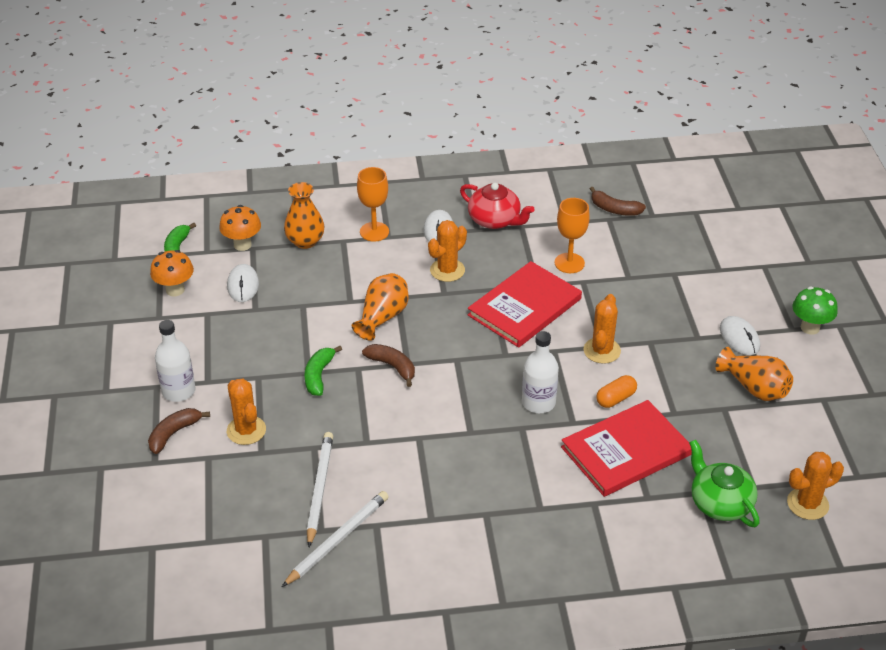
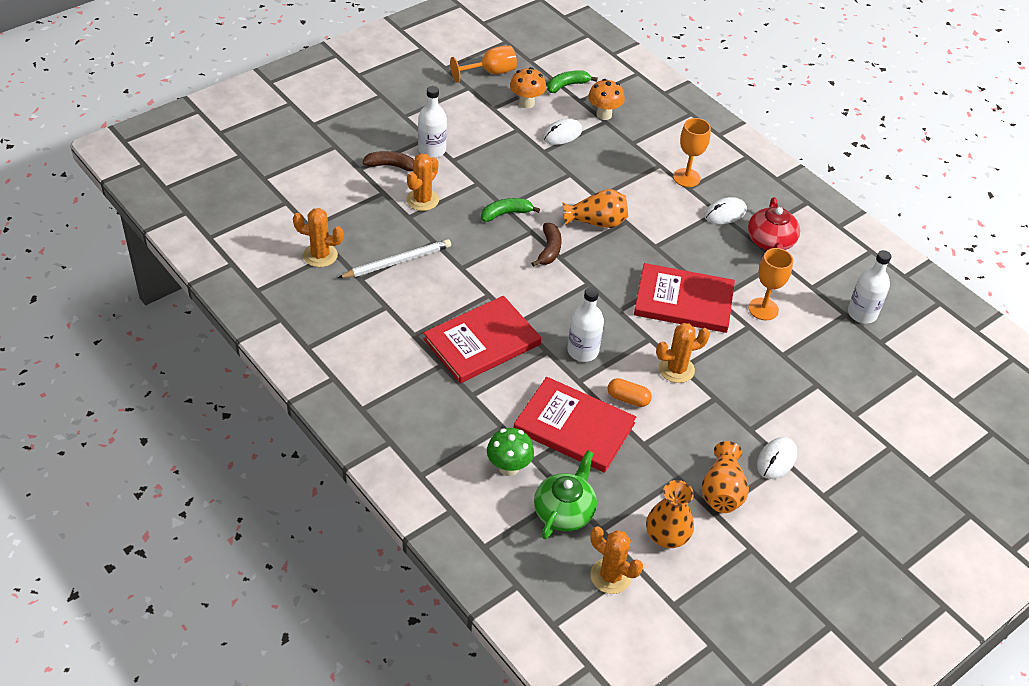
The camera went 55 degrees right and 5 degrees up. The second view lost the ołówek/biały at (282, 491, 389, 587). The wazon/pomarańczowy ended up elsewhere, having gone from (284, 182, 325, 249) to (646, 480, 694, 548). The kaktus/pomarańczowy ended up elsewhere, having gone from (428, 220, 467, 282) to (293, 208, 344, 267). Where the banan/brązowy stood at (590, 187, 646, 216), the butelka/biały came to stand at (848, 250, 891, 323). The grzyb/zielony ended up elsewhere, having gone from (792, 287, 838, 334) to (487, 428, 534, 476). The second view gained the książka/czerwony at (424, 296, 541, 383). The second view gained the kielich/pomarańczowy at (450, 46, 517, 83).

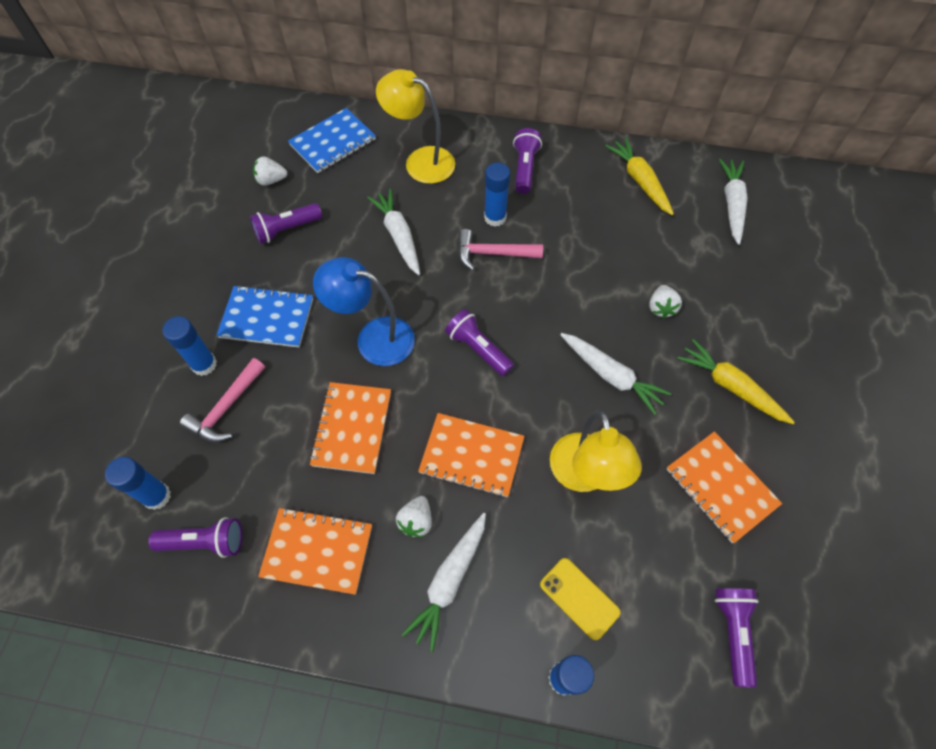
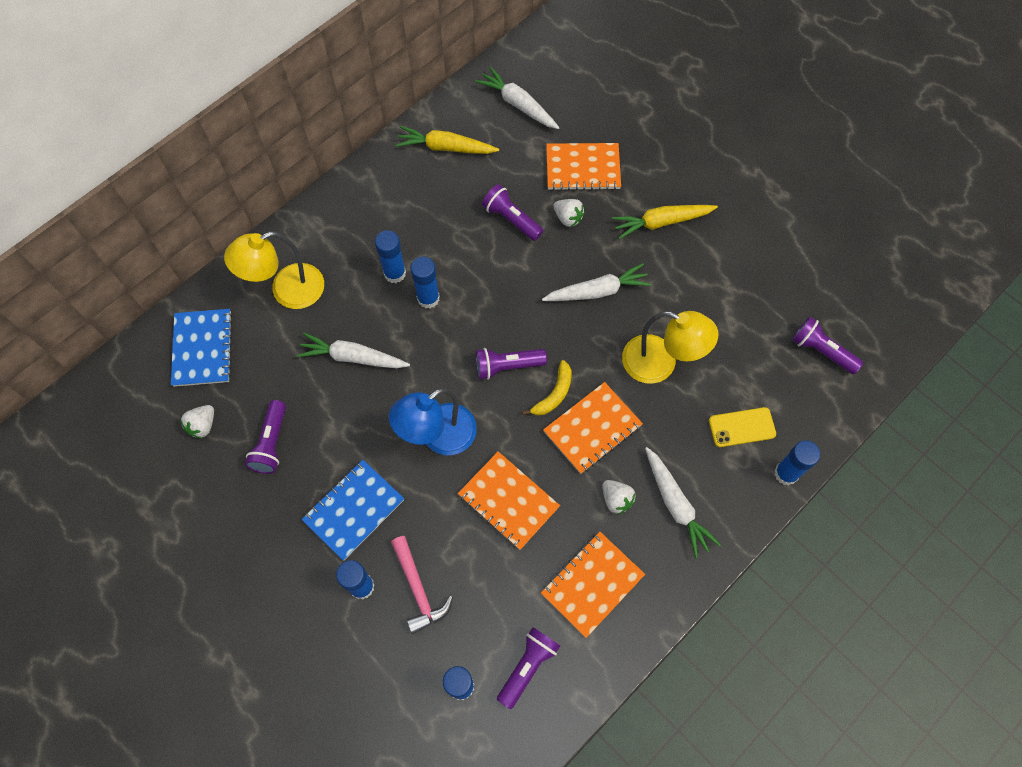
The camera went 55 degrees left and 5 degrees up. Where the młotek/różowy stood at (458, 229, 543, 270), the klej w sztyfcie/niebieski came to stand at (410, 257, 440, 308). The latarka/fioletowy ended up elsewhere, having gone from (513, 128, 542, 194) to (482, 184, 544, 241). The zeszyt/pomarańczowy ended up elsewhere, having gone from (667, 431, 782, 543) to (546, 143, 621, 191). The second view gained the banan/żółty at (522, 360, 572, 416).

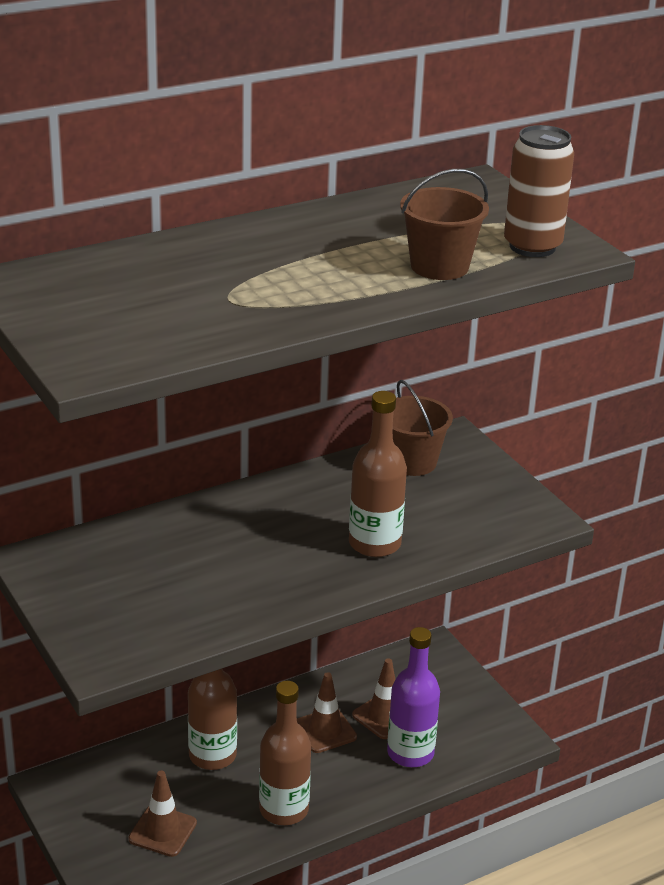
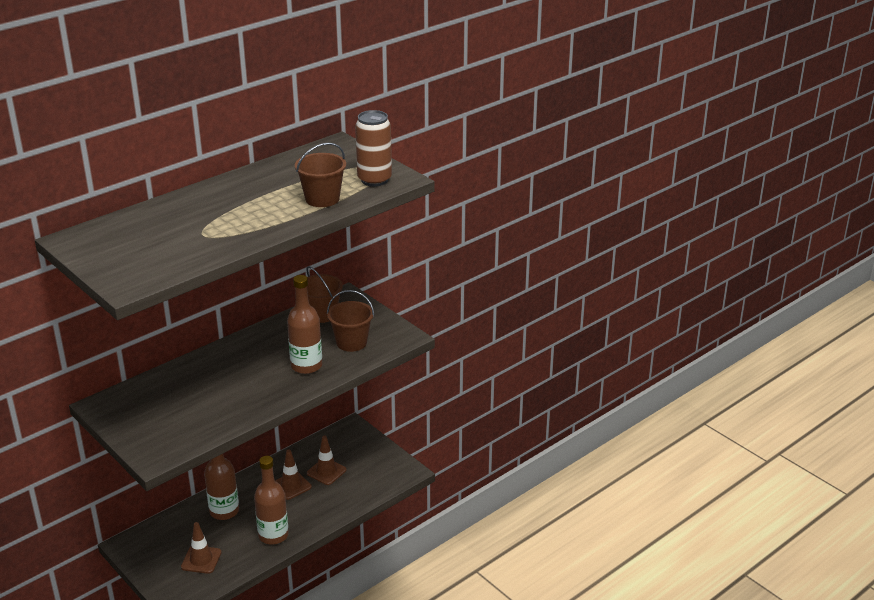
The camera went 10 degrees left and 0 degrees up. The second view lost the butelka/fioletowy at (387, 627, 440, 767). The second view gained the wiadro/brązowy at (327, 290, 374, 352).

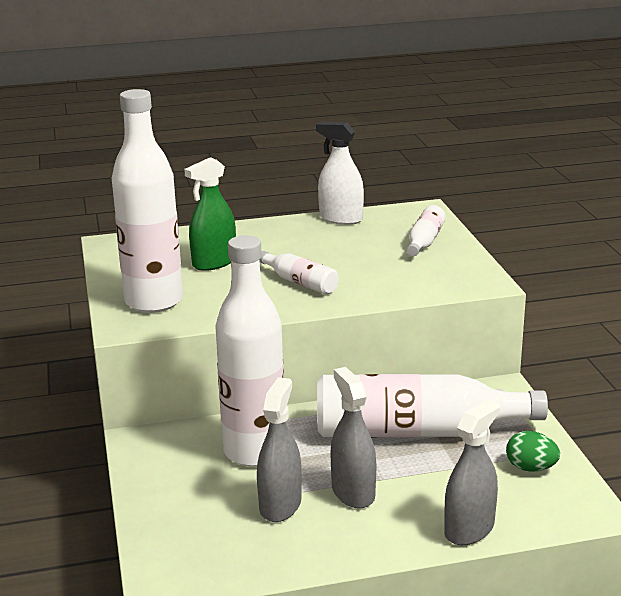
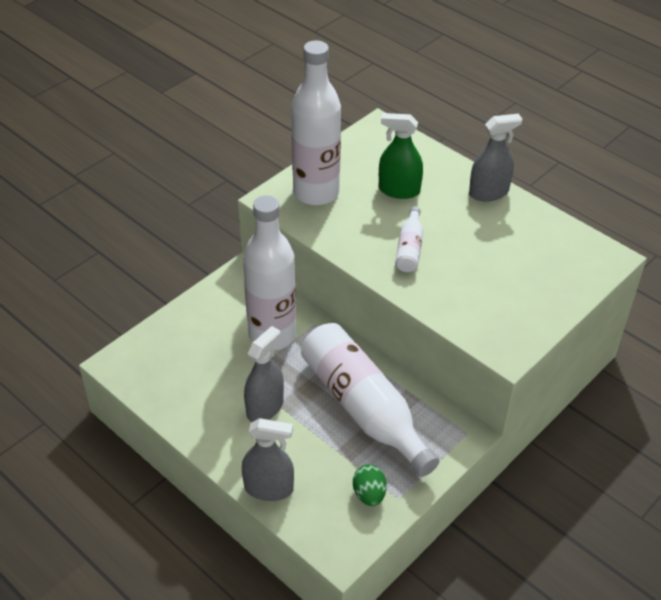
The camera went 55 degrees right and 20 degrees up. The spryskiwacz/szary ended up elsewhere, having gone from (257, 377, 302, 522) to (469, 114, 522, 201). The second view lost the spryskiwacz/biały at (316, 122, 364, 225). The second view lost the butelka/biały at (407, 205, 446, 256).

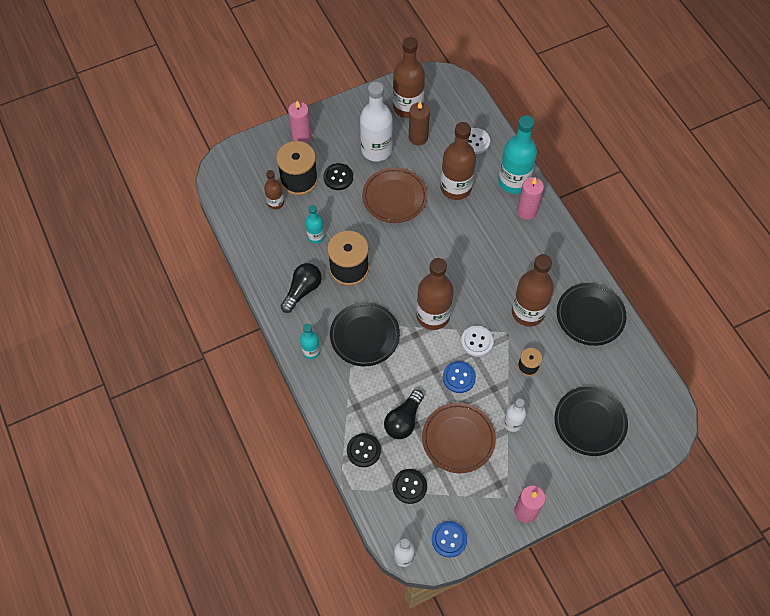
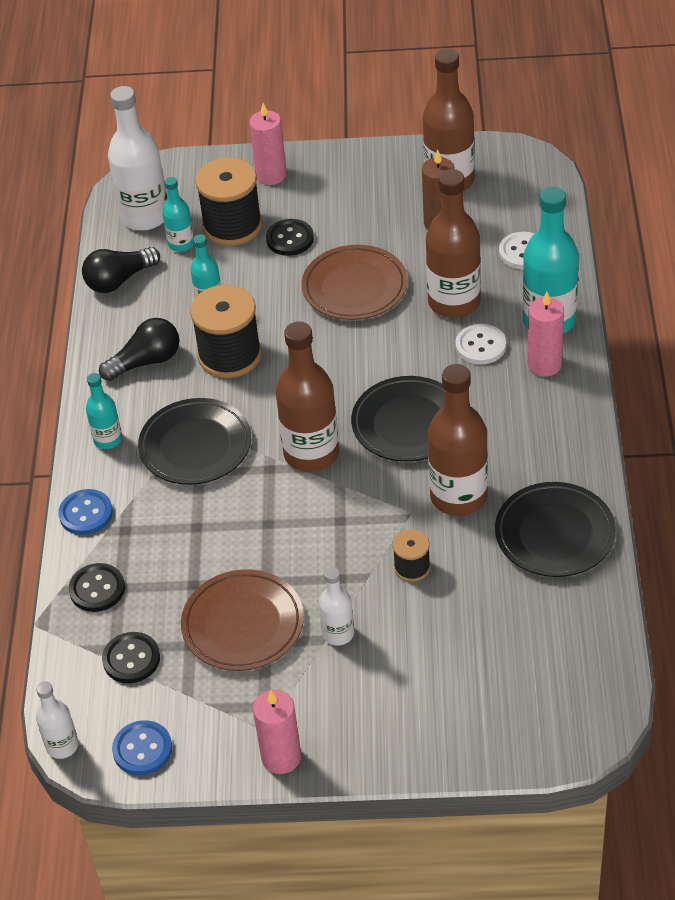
The camera went 30 degrees right and 15 degrees down. What was the butelka/brązowy at (264, 170, 284, 210) turned into the butelka/turkusowy at (162, 177, 194, 252). The butelka/biały ended up elsewhere, having gone from (360, 82, 393, 162) to (108, 86, 167, 231). The żarówka/czarny ended up elsewhere, having gone from (384, 390, 424, 439) to (82, 247, 160, 293). The guzik/niebieski ended up elsewhere, having gone from (443, 361, 476, 393) to (58, 489, 113, 535). The guzik/biały ended up elsewhere, having gone from (461, 326, 494, 357) to (455, 324, 506, 365). The talerz/czarny ended up elsewhere, having gone from (554, 386, 628, 456) to (351, 376, 445, 462).

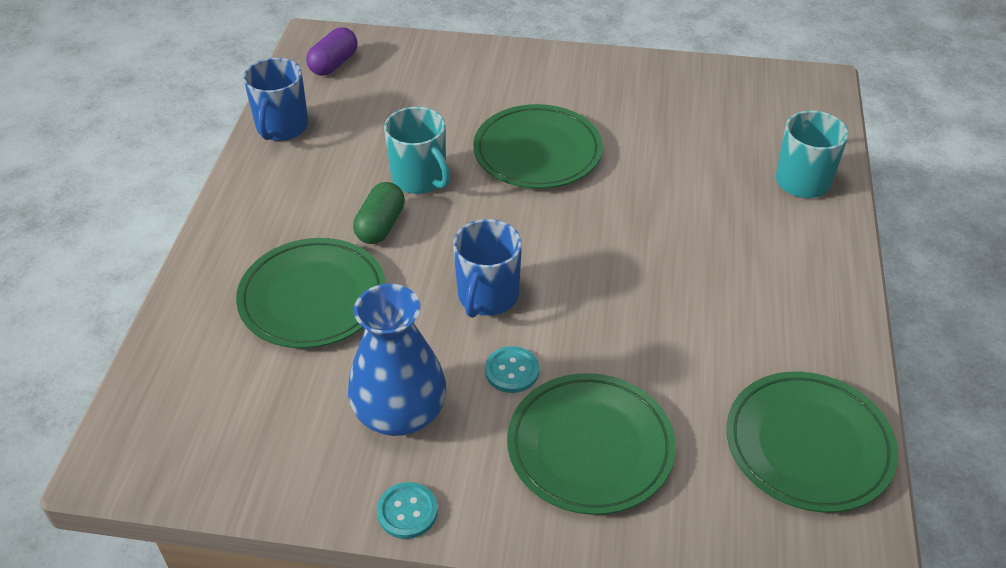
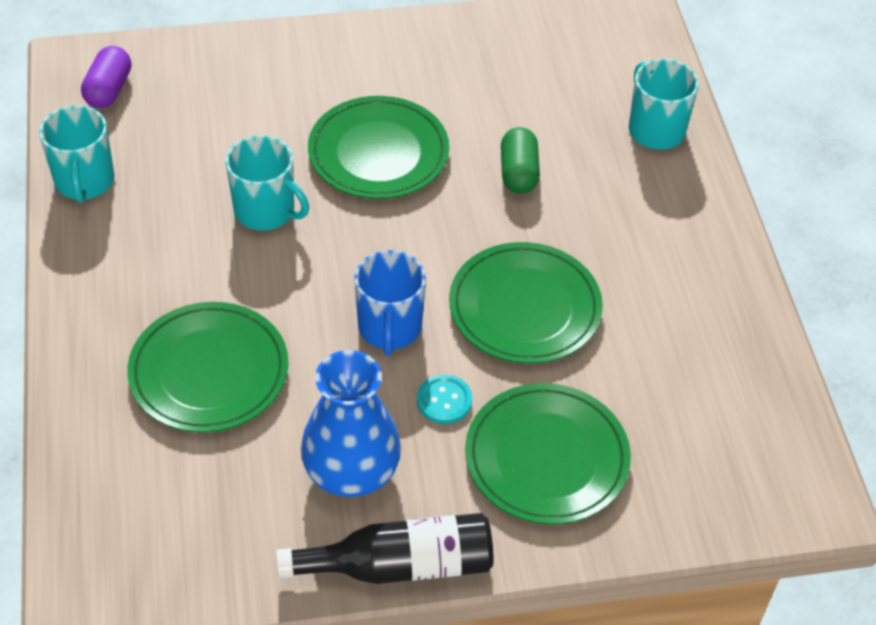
The camera went 20 degrees left and 5 degrees up. What was the kubek/niebieski at (243, 58, 308, 141) turned into the kubek/turkusowy at (39, 105, 115, 203). The kapsułka/zielony ended up elsewhere, having gone from (353, 182, 405, 244) to (501, 127, 540, 194). Where the guzik/turkusowy stood at (377, 482, 438, 539), the butelka/czarny came to stand at (276, 513, 494, 584). The talerz/zielony ended up elsewhere, having gone from (726, 372, 898, 513) to (449, 242, 603, 364).

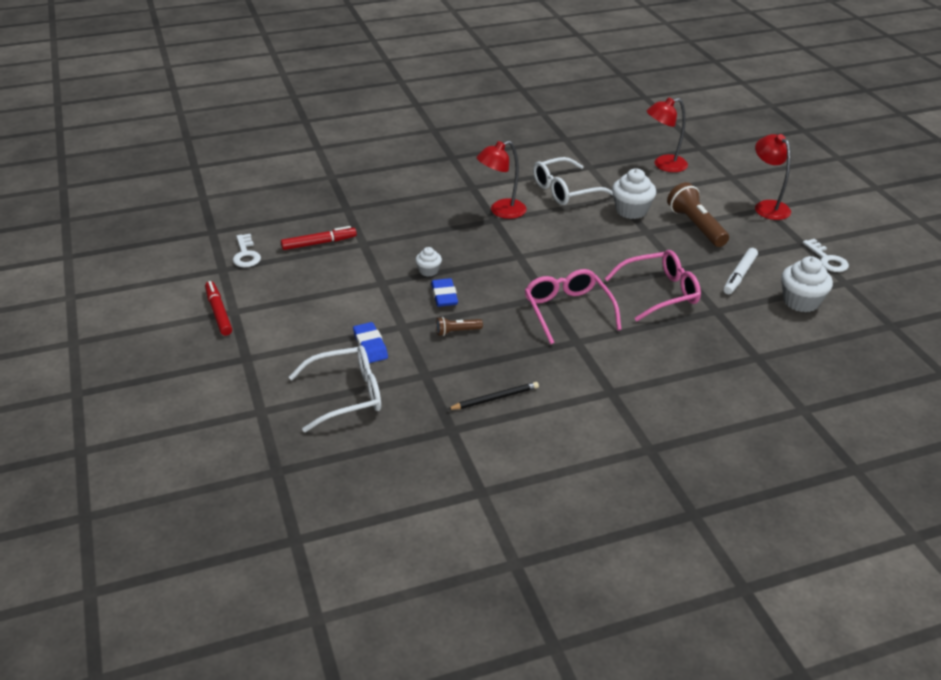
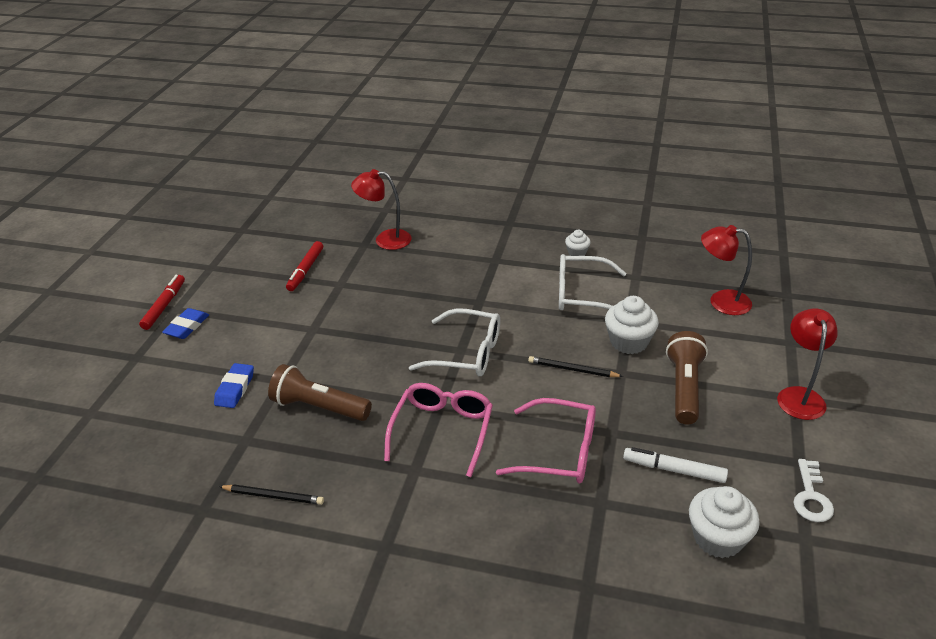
The camera went 35 degrees right and 0 degrees up. The second view lost the klucz/biały at (233, 234, 261, 267). The flamaster/czerwony at (281, 226, 357, 250) ended up facing another way, 90 degrees clockwise from before. The okulary/biały ended up elsewhere, having gone from (289, 345, 381, 432) to (409, 308, 500, 376). The muffinka/biały ended up elsewhere, having gone from (415, 247, 442, 277) to (565, 230, 591, 256). The gumka do mazania/niebieski ended up elsewhere, having gone from (431, 278, 458, 307) to (162, 308, 209, 339). The size of the latarka/brązowy at (436, 317, 483, 336) changed by a factor of 2.00. The lampka/czerwony ended up elsewhere, having gone from (477, 141, 527, 219) to (351, 169, 411, 250). The flamaster/biały at (723, 248, 758, 294) ended up facing another way, 45 degrees clockwise from before. The second view gained the ołówek/czarny at (528, 356, 623, 377).

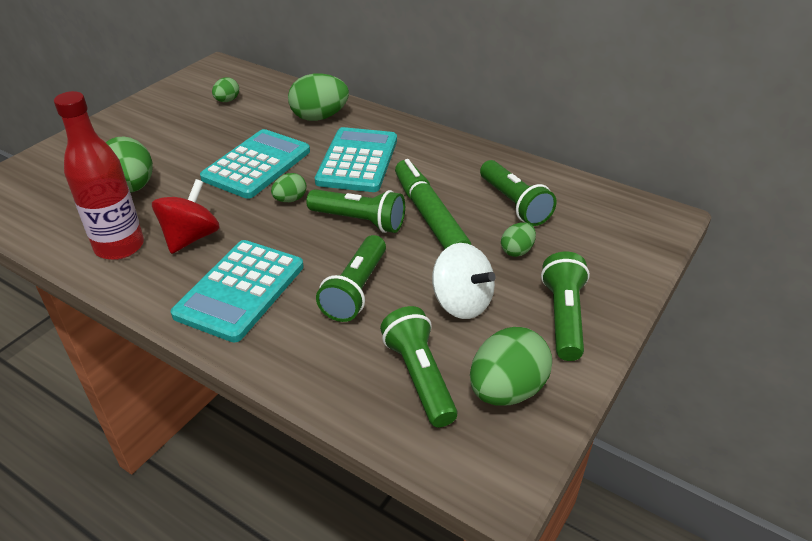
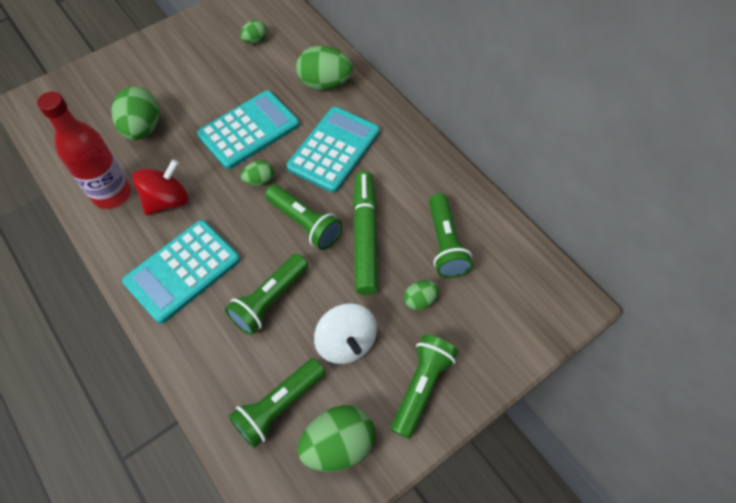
The camera went 20 degrees right and 20 degrees up. The latarka/zielony at (380, 306, 458, 427) ended up facing another way, 135 degrees counterclockwise from before.

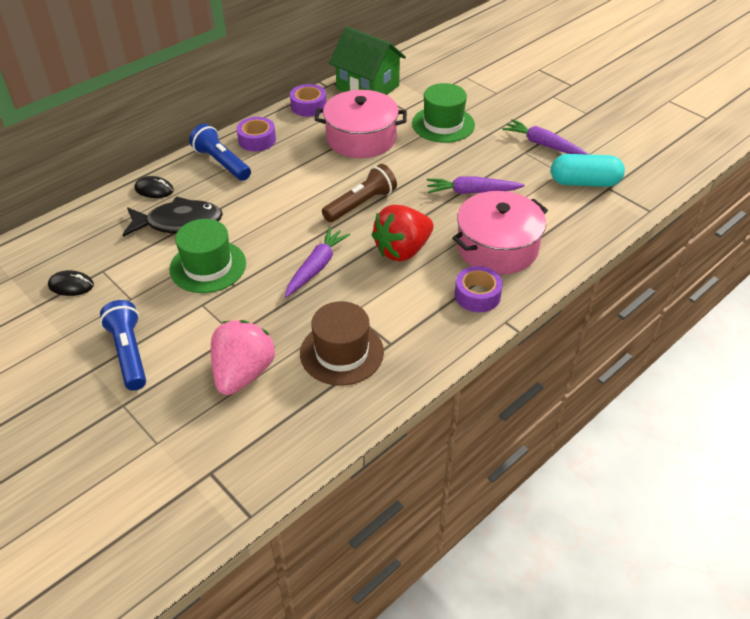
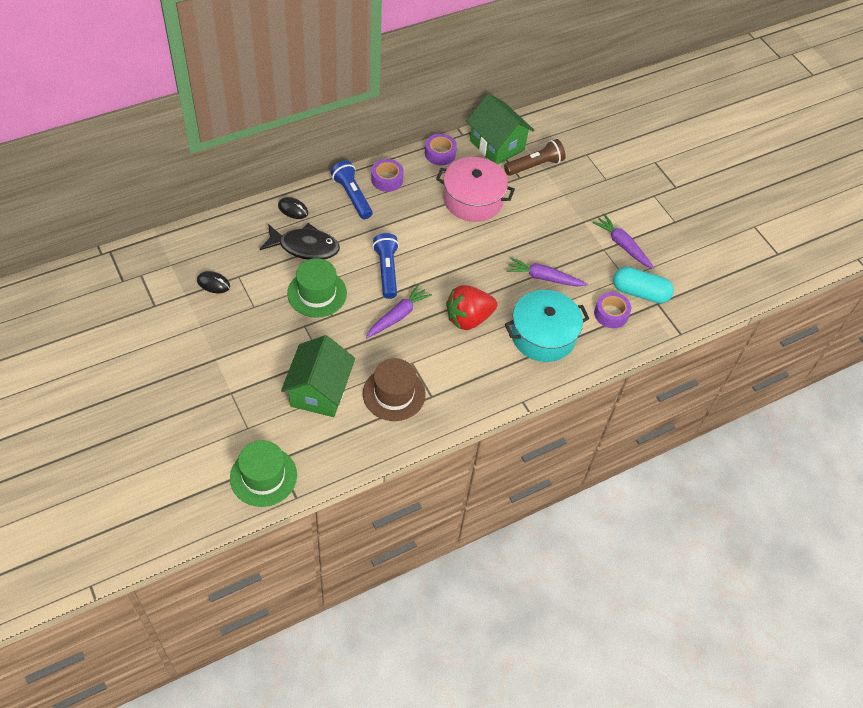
The camera went 10 degrees right and 10 degrees up. The latarka/niebieski ended up elsewhere, having gone from (100, 300, 146, 391) to (372, 233, 399, 299). Where the truskawka/różowy stood at (211, 320, 275, 395), the domek/zielony came to stand at (281, 335, 355, 417). The latarka/brązowy ended up elsewhere, having gone from (322, 164, 397, 222) to (504, 139, 566, 176). The kapelusz/zielony ended up elsewhere, having gone from (412, 83, 475, 143) to (230, 440, 297, 507). What was the garnek/różowy at (452, 191, 548, 274) turned into the garnek/turkusowy at (505, 290, 590, 362). The taśma klejąca/fioletowy ended up elsewhere, having gone from (455, 266, 503, 312) to (594, 292, 631, 328).

